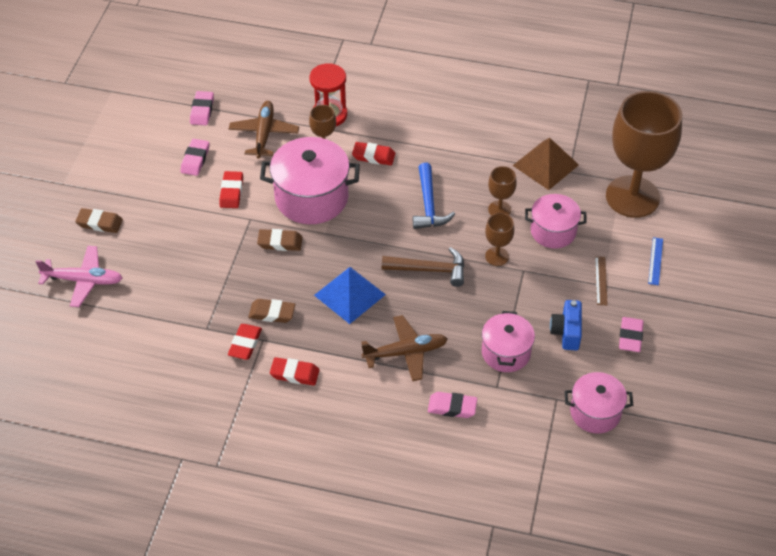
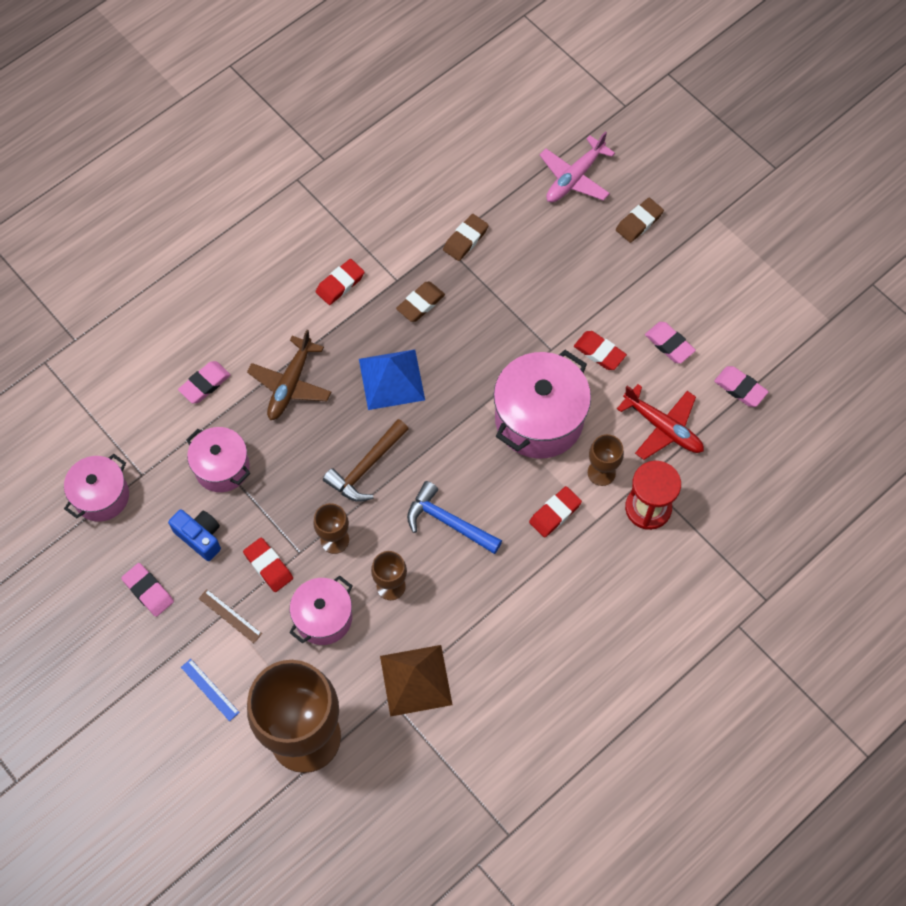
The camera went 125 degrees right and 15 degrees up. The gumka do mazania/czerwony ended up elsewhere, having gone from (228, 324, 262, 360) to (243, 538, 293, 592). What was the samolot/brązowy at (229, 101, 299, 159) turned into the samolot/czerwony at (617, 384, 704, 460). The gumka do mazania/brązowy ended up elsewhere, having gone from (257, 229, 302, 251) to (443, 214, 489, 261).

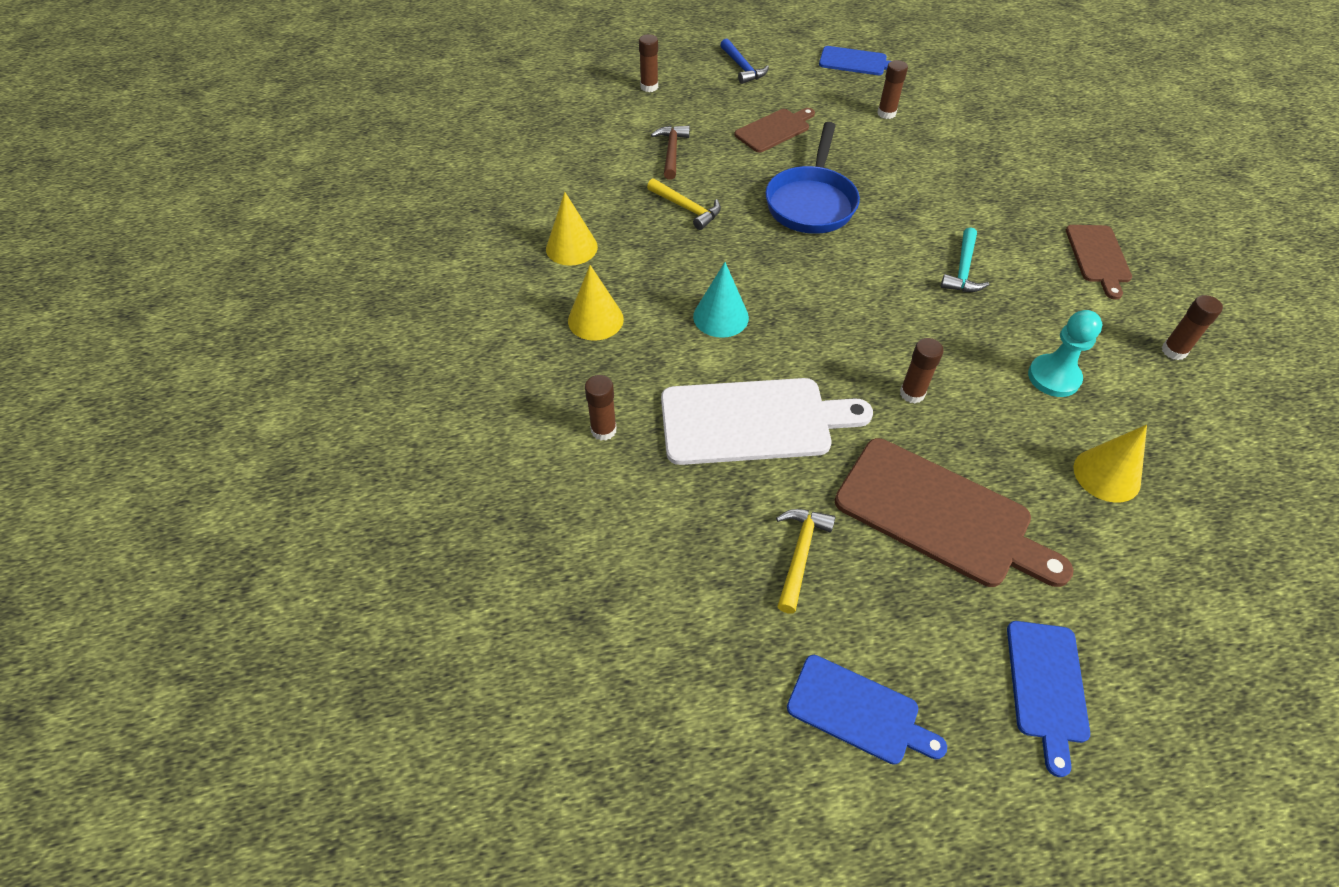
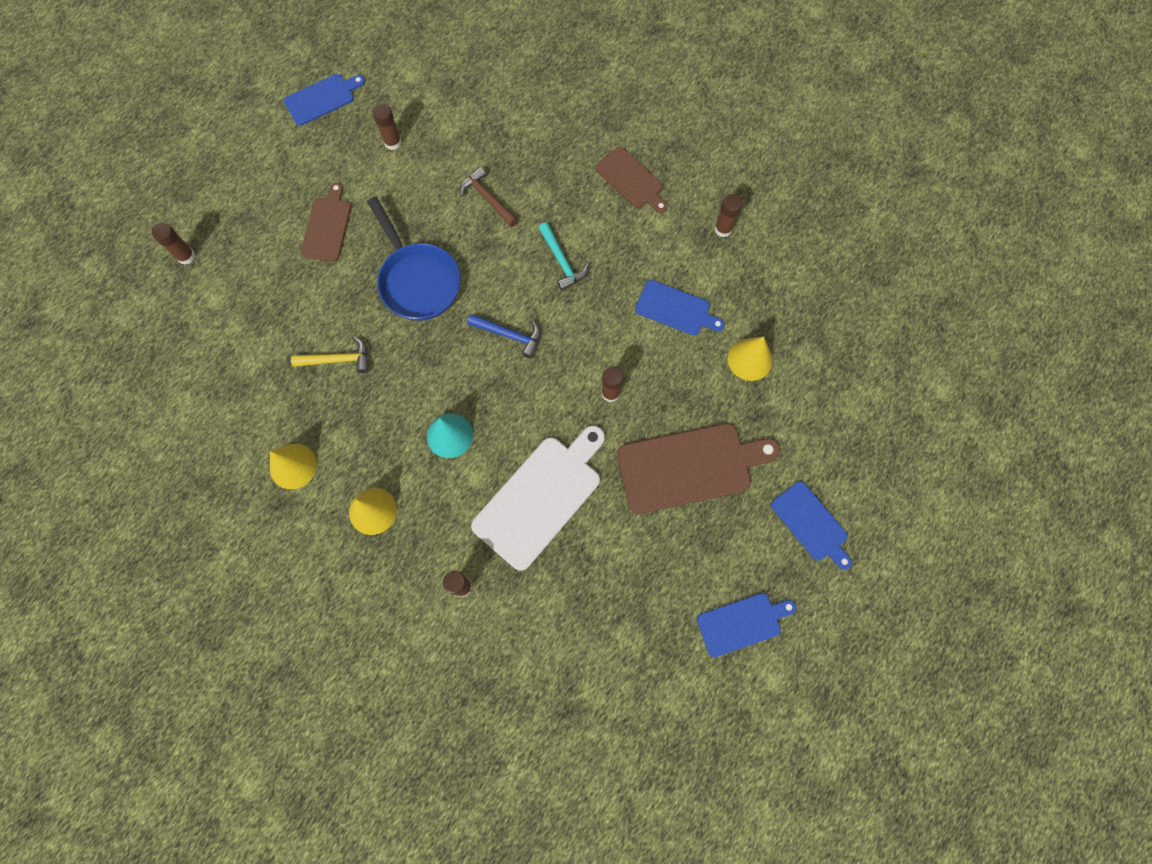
The camera went 45 degrees left and 20 degrees up. The młotek/brązowy ended up elsewhere, having gone from (651, 126, 690, 180) to (460, 167, 518, 227). The młotek/niebieski ended up elsewhere, having gone from (720, 38, 769, 84) to (467, 314, 540, 358). The second view lost the młotek/żółty at (776, 509, 835, 613). Where the pionek/turkusowy stood at (1028, 310, 1102, 397), the deska do krojenia/niebieski came to stand at (635, 280, 725, 336).

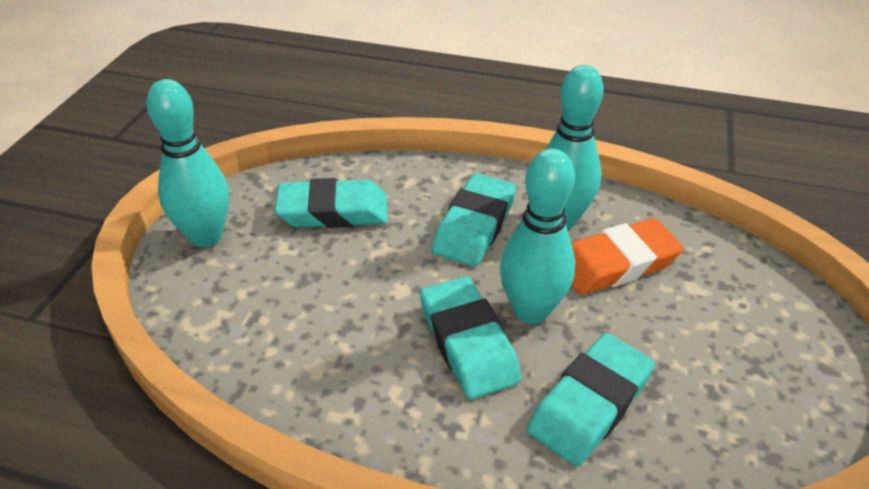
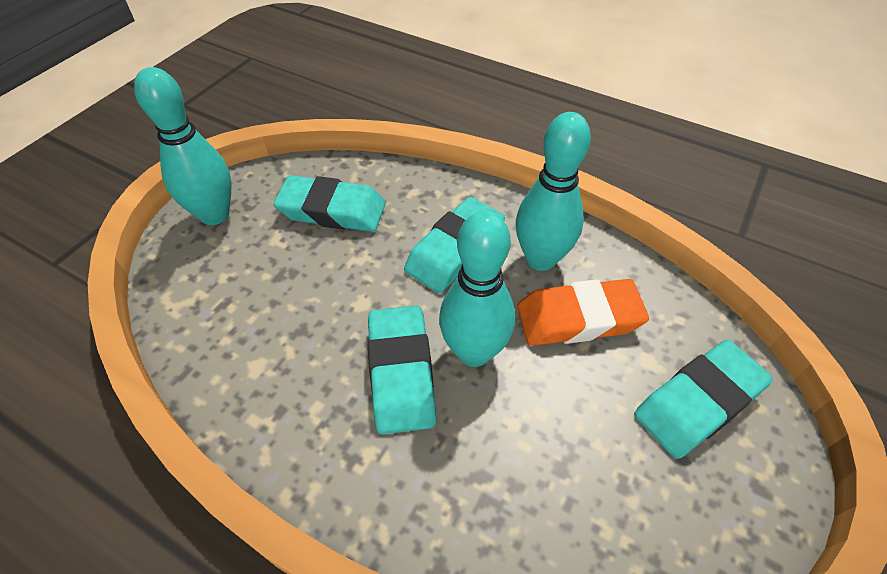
The camera went 15 degrees right and 10 degrees up. The gumka do mazania/turkusowy ended up elsewhere, having gone from (527, 333, 655, 467) to (634, 340, 773, 459).

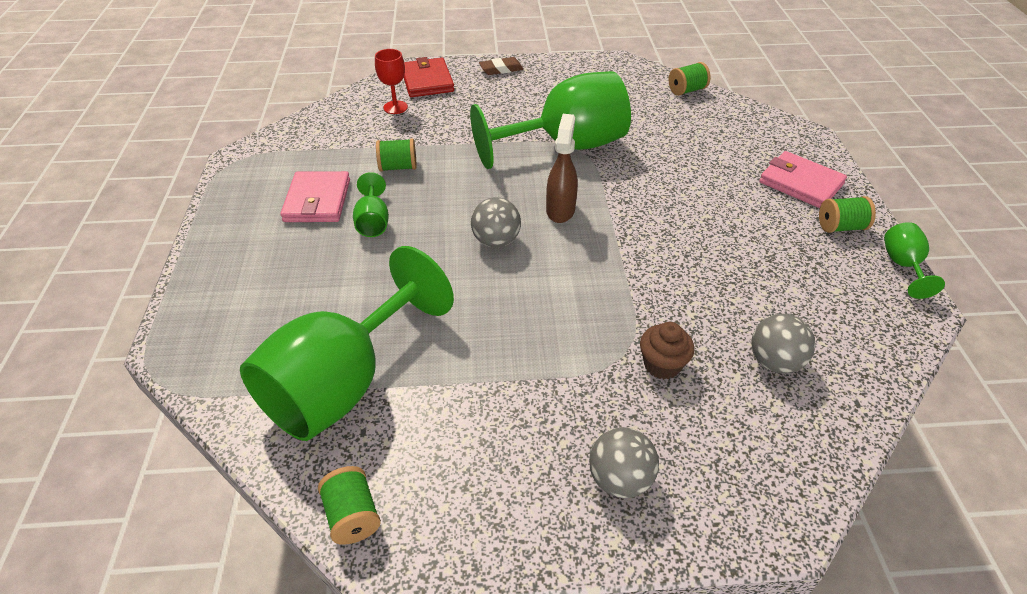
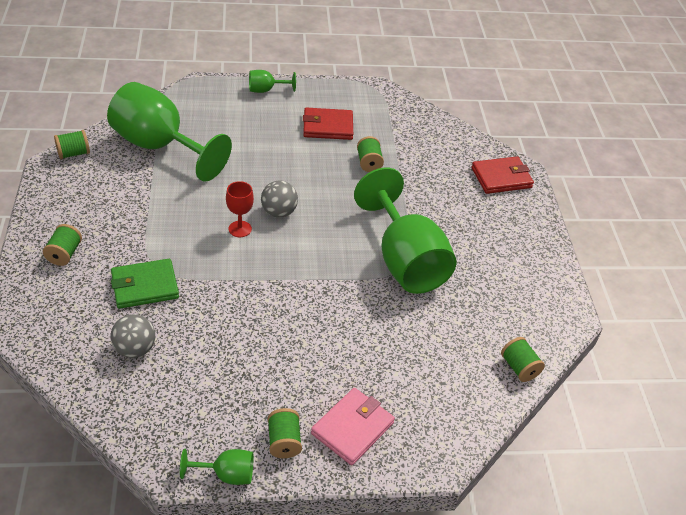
The camera went 85 degrees right and 0 degrees up. What was the portfel/różowy at (280, 171, 350, 222) turned into the portfel/czerwony at (303, 107, 353, 140). The kielich/zielony ended up elsewhere, having gone from (353, 172, 389, 237) to (249, 70, 296, 93). The kielich/czerwony ended up elsewhere, having gone from (375, 49, 408, 114) to (226, 181, 254, 237). The second view lost the gumka do mazania/brązowy at (479, 57, 524, 75). The second view lost the spryskiwacz/brązowy at (546, 114, 578, 223). Where the piłka/szary stood at (589, 427, 659, 498), the szpulka/zielony came to stand at (43, 224, 82, 266). Where the muffinka/brązowy stood at (640, 322, 695, 379), the portfel/zielony came to stand at (111, 259, 179, 309).

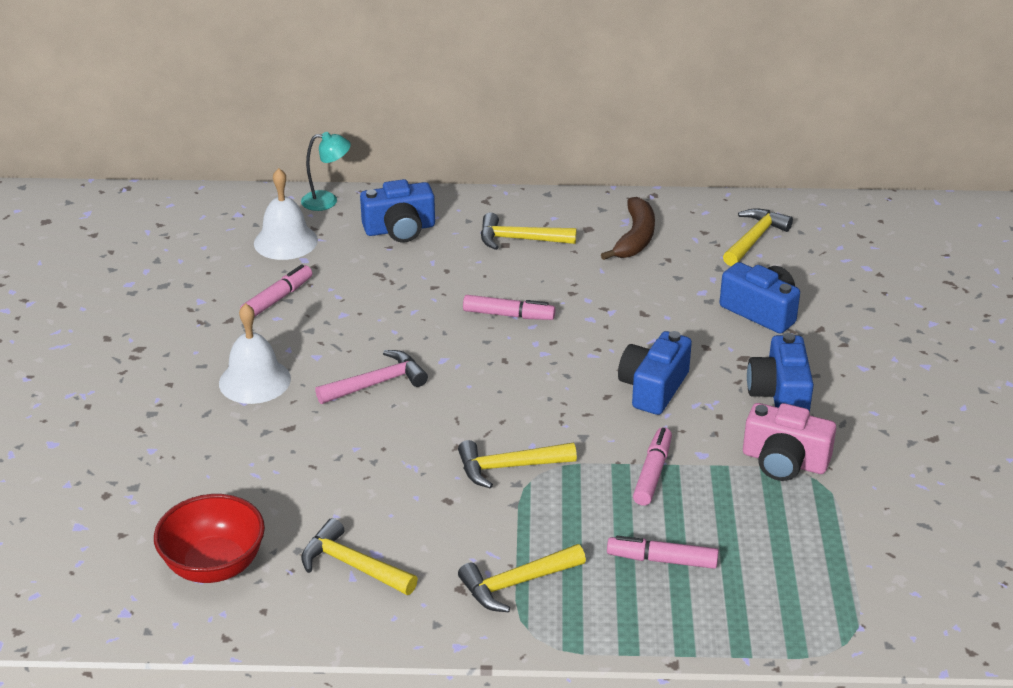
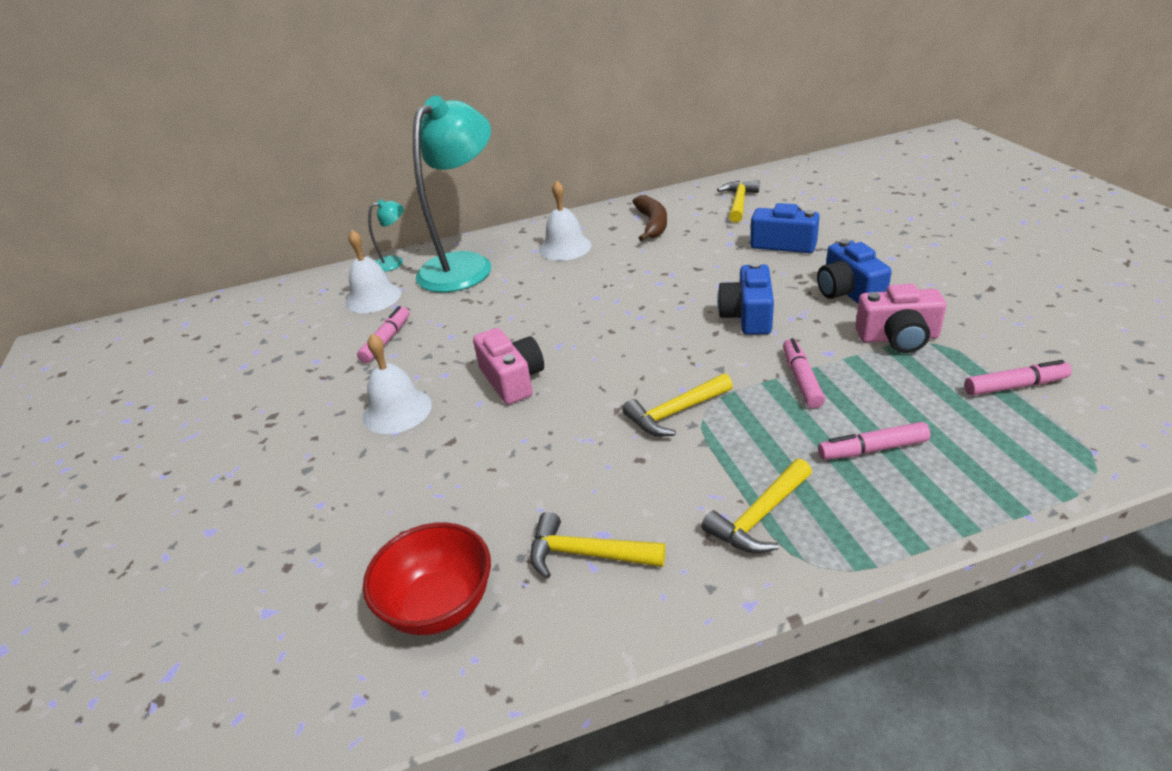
The camera went 15 degrees left and 0 degrees up. Where the młotek/różowy stood at (315, 350, 428, 404), the aparat fotograficzny/różowy came to stand at (473, 328, 544, 405). Where the aparat fotograficzny/niebieski stood at (360, 179, 435, 243), the lampka/turkusowy came to stand at (413, 96, 491, 292). The flamaster/różowy ended up elsewhere, having gone from (463, 295, 555, 320) to (964, 360, 1072, 396). Where the młotek/żółty stood at (481, 213, 577, 250), the dzwonek/biały came to stand at (539, 180, 592, 261).

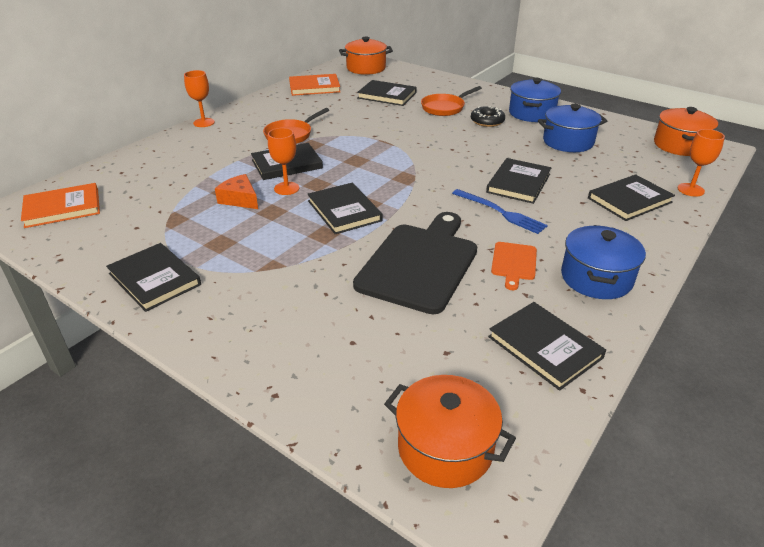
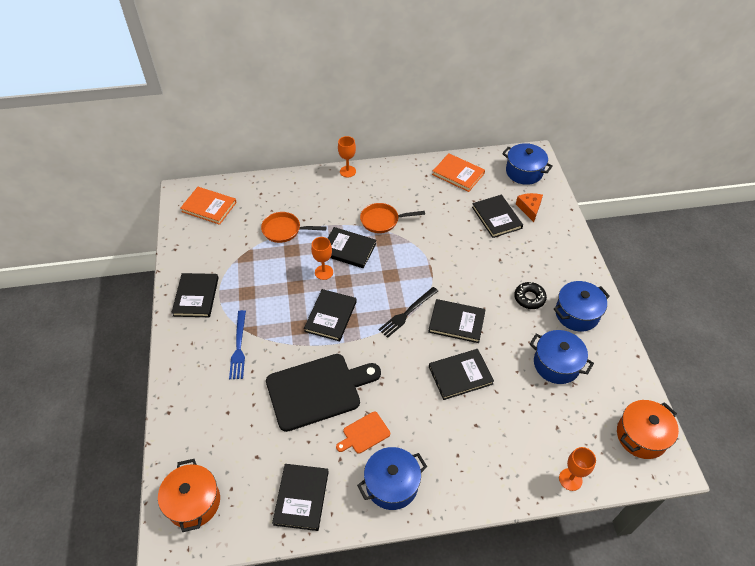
The camera went 45 degrees right and 15 degrees up. The ser/pomarańczowy ended up elsewhere, having gone from (215, 174, 258, 209) to (516, 193, 543, 222). What was the garnek/pomarańczowy at (339, 37, 393, 75) turned into the garnek/niebieski at (502, 143, 553, 185). The patelnia/pomarańczowy ended up elsewhere, having gone from (421, 86, 482, 116) to (261, 212, 327, 243). The widelec/niebieski ended up elsewhere, having gone from (452, 189, 548, 234) to (229, 310, 246, 379). The książka/czarny ended up elsewhere, having gone from (588, 174, 675, 221) to (428, 299, 486, 343). The second view gained the widelec/czarny at (378, 287, 438, 338).

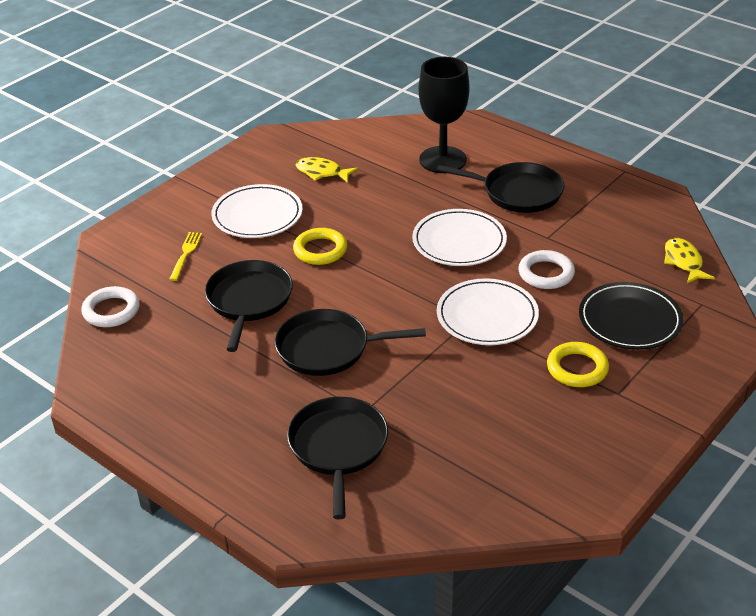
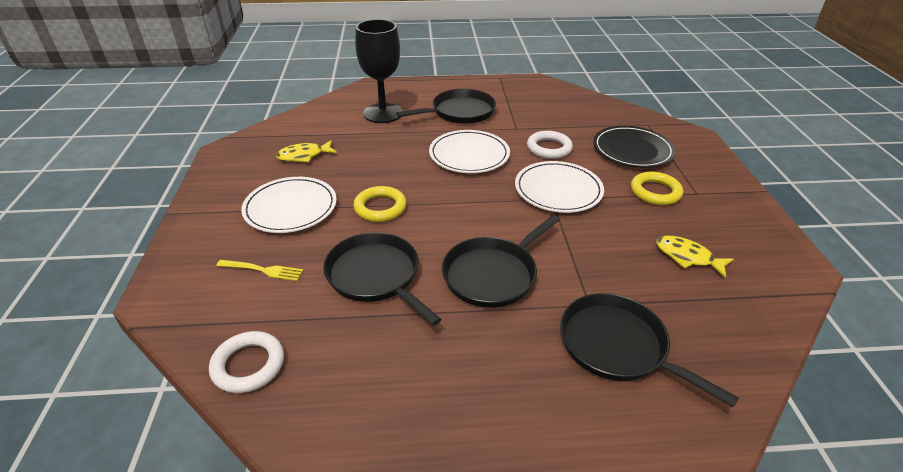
The camera went 45 degrees left and 0 degrees up. The widelec/żółty at (169, 232, 202, 281) ended up facing another way, 135 degrees clockwise from before. The ryba/żółty ended up elsewhere, having gone from (664, 238, 715, 283) to (656, 236, 734, 278).

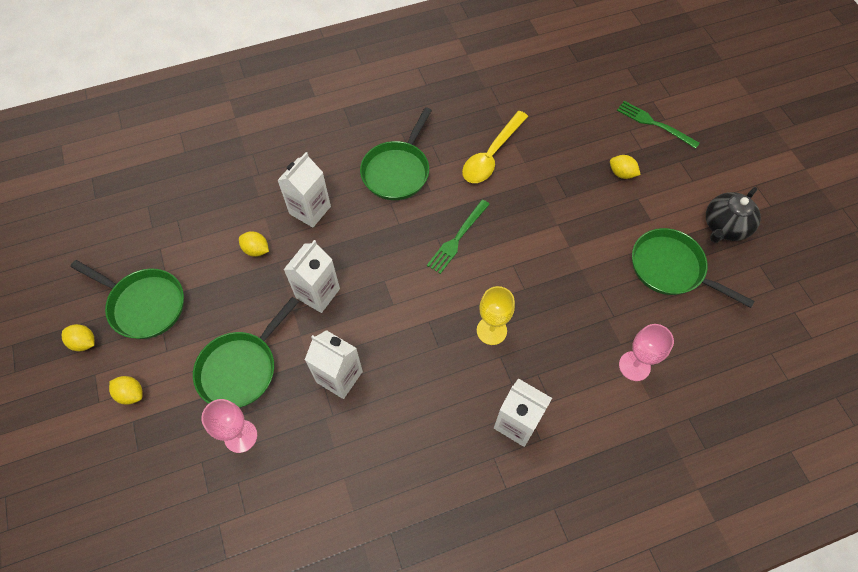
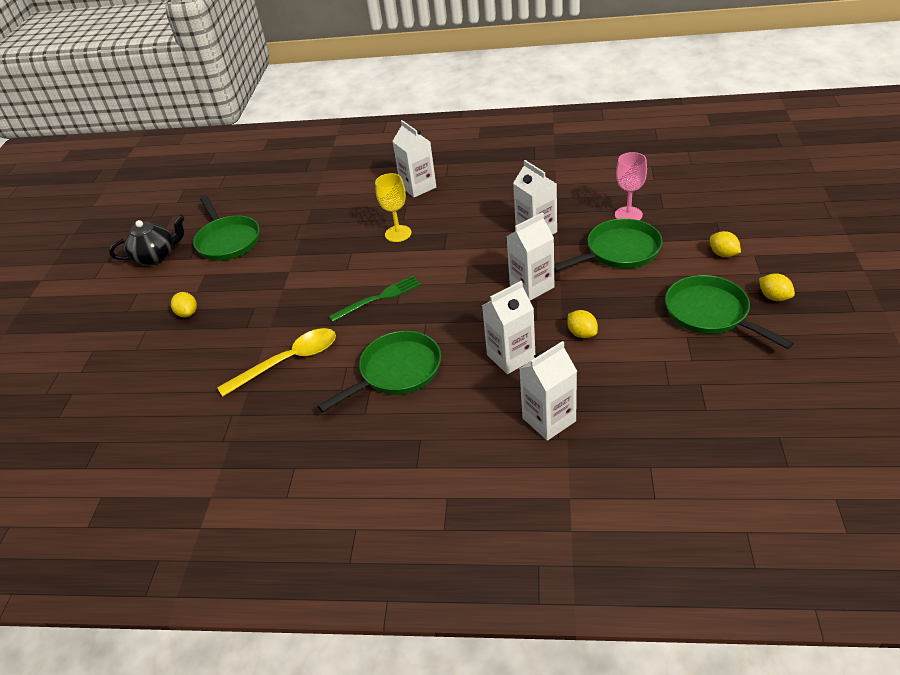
The camera went 150 degrees left and 20 degrees down. The second view lost the widelec/zielony at (617, 101, 700, 149). The second view lost the kielich/różowy at (619, 324, 674, 381). The second view gained the karton mleka/biały at (519, 341, 577, 441).

